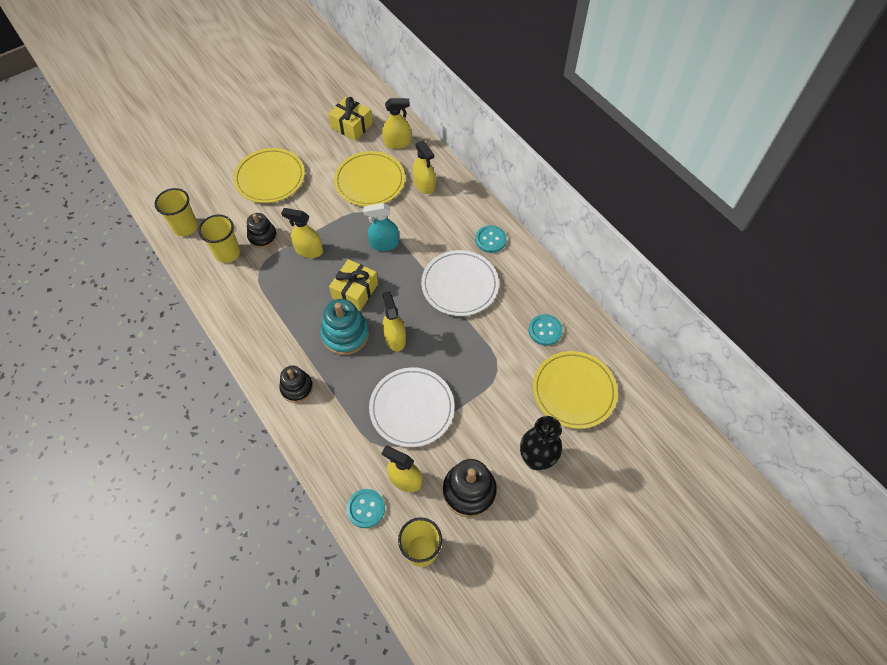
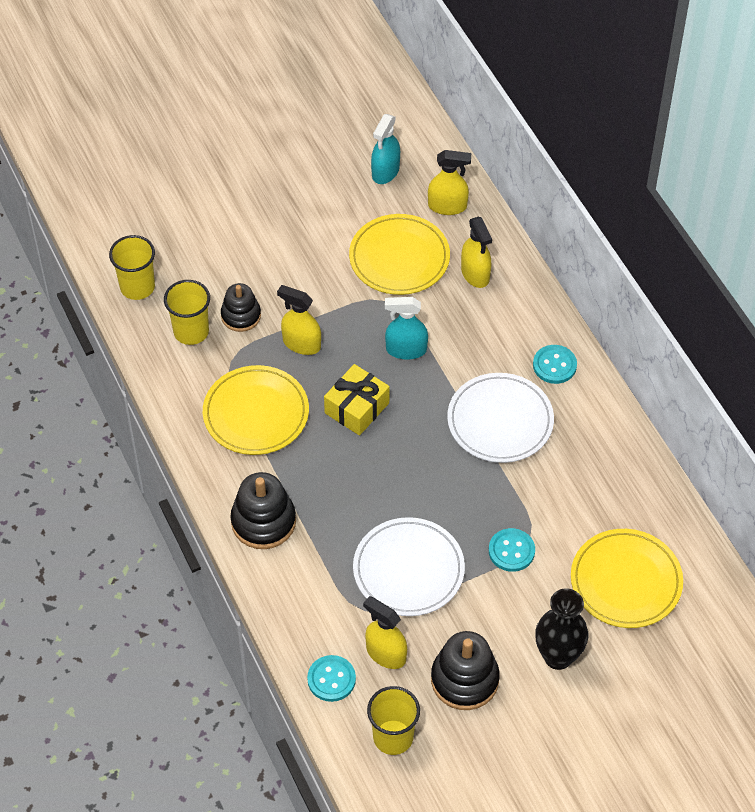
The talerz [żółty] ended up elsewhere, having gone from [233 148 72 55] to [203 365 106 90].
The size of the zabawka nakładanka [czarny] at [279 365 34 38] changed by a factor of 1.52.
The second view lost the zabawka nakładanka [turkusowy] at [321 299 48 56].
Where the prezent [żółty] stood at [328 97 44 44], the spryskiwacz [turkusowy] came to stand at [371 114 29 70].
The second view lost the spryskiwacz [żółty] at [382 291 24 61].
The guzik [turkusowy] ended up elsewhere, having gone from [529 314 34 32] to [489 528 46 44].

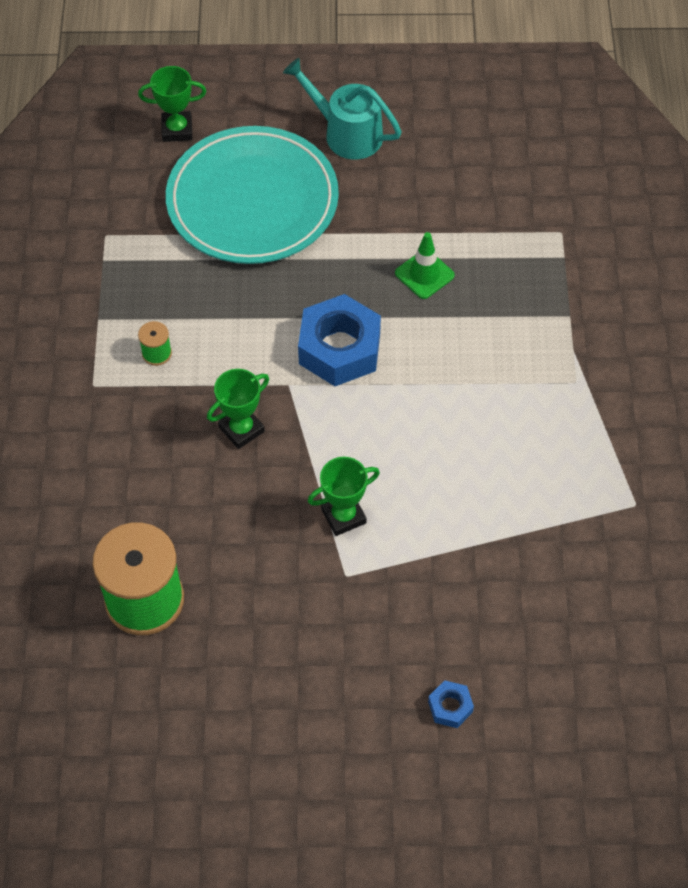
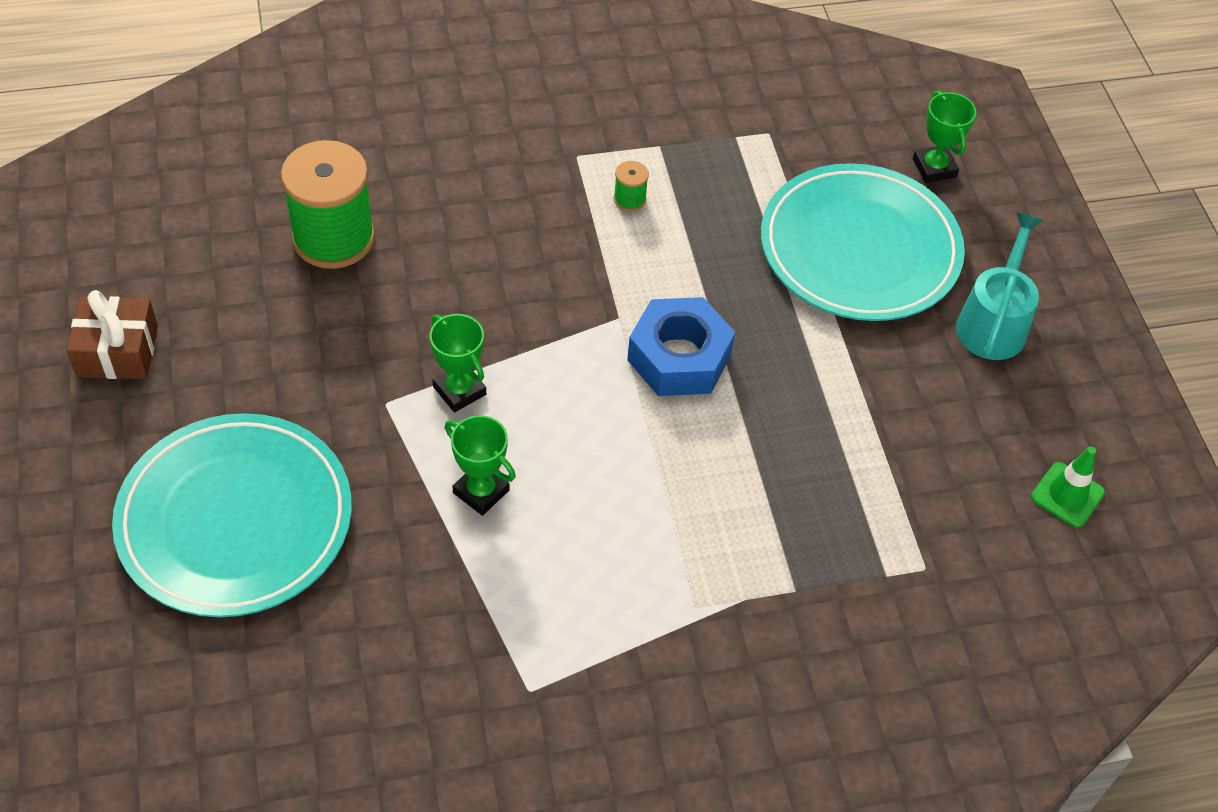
The puchar [zielony] ended up elsewhere, having gone from [207 369 62 80] to [445 415 71 101].
The pachołek [zielony] ended up elsewhere, having gone from [395 232 60 67] to [1031 446 74 82].
Where the nakrętka [niebieski] stood at [428 680 46 48], the talerz [turkusowy] came to stand at [112 413 240 204].
The second view gained the prezent [brązowy] at [67 290 91 89].

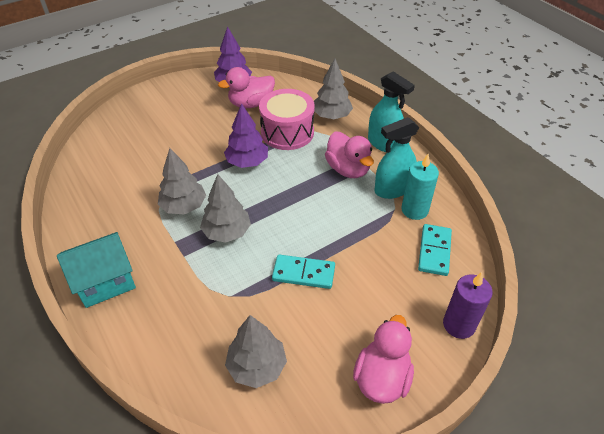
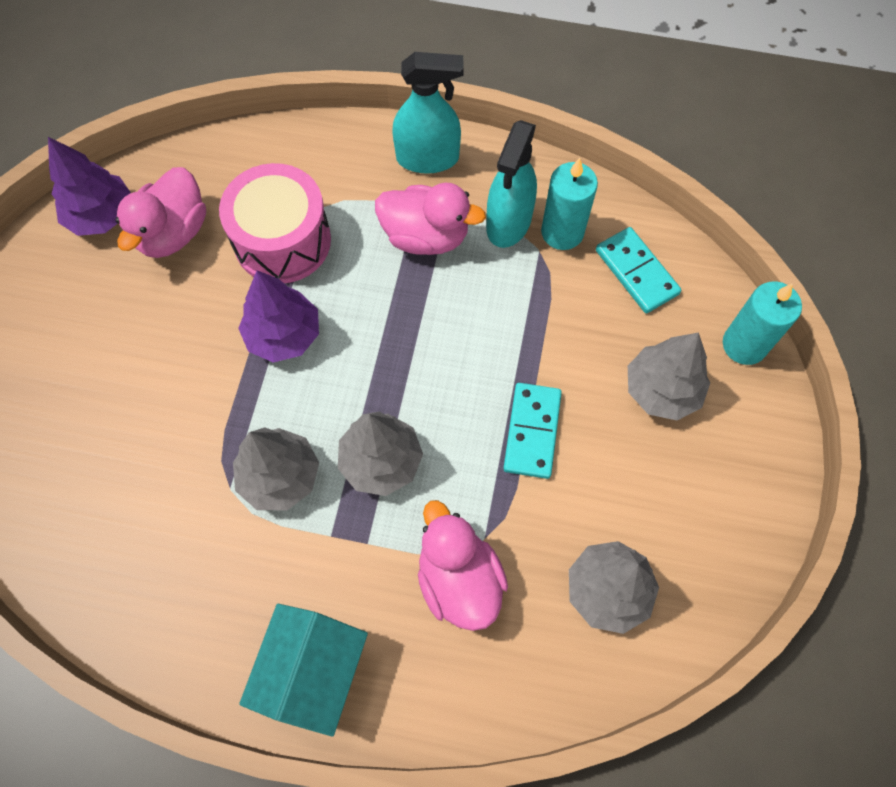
The kostka domina [turkusowy] at [272 255 63 34] ended up facing another way, 45 degrees counterclockwise from before.
The drzewko [szary] ended up elsewhere, having gone from [314 59 39 60] to [628 333 82 87].
The kaczka [różowy] ended up elsewhere, having gone from [353 315 61 89] to [418 500 90 131].
What was the świeca [fioletowy] at [443 272 50 67] turned into the świeca [turkusowy] at [723 281 79 84].

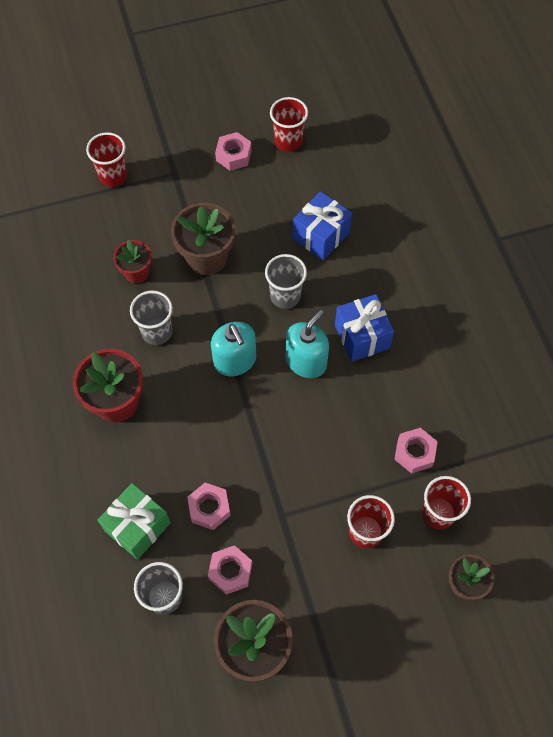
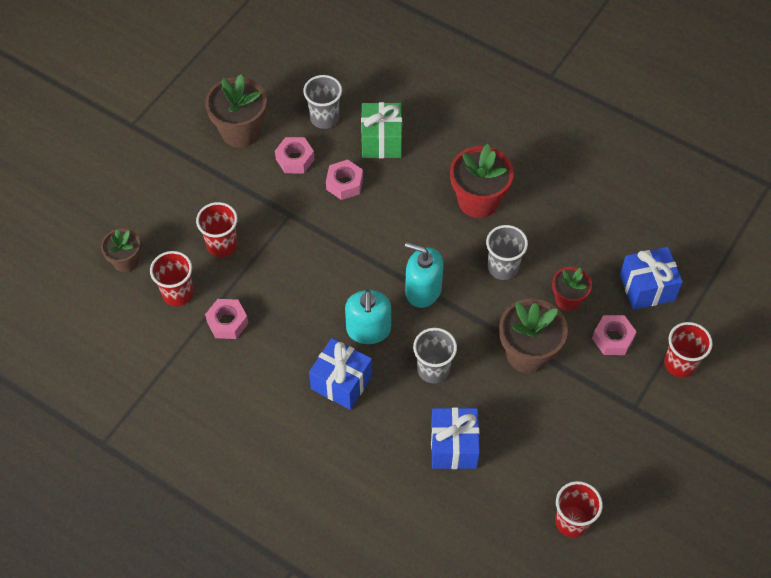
The nakrętka [różowy] ended up elsewhere, having gone from [215 132 37 39] to [592 315 45 40].
The second view gained the prezent [niebieski] at [620 247 63 63].

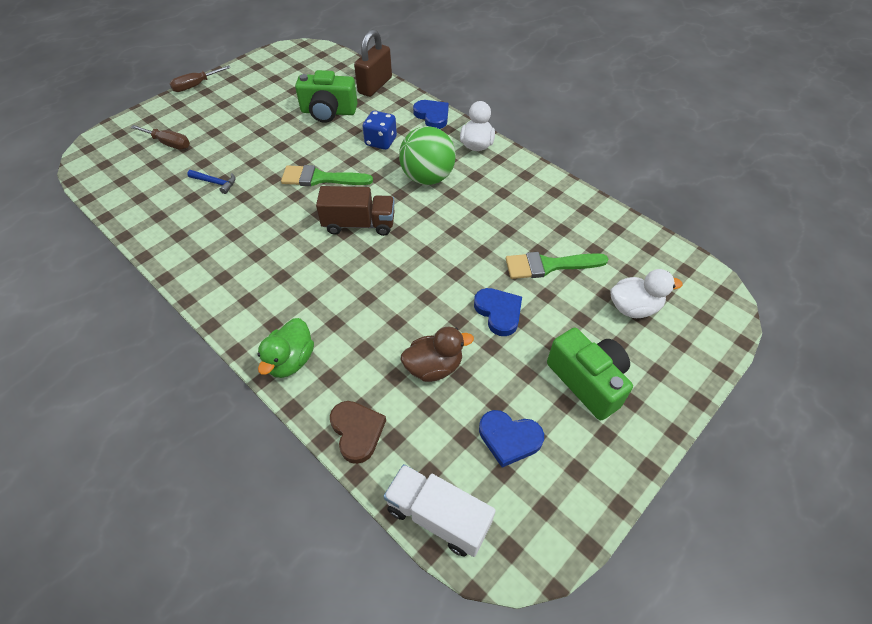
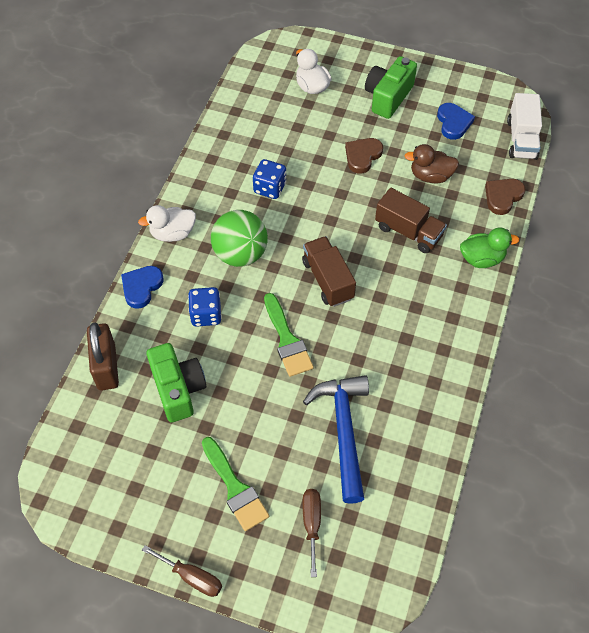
The size of the młotek [niebieski] at [187 170 49 24] changed by a factor of 2.31.
The kłódka [brązowy] at [354 29 38 68] ended up facing another way, 75 degrees clockwise from before.
The kaczka [brązowy] at [401 327 73 55] ended up facing another way, 45 degrees counterclockwise from before.
What was the serce [niebieski] at [474 288 48 48] turned into the serce [brązowy] at [345 138 38 36].
The pędzel [zielony] ended up elsewhere, having gone from [506 252 102 27] to [202 437 67 94].
The second view gained the kostka do gry [niebieski] at [253 159 33 40].
The second view gained the ciężarówka [brązowy] at [375 188 72 65].

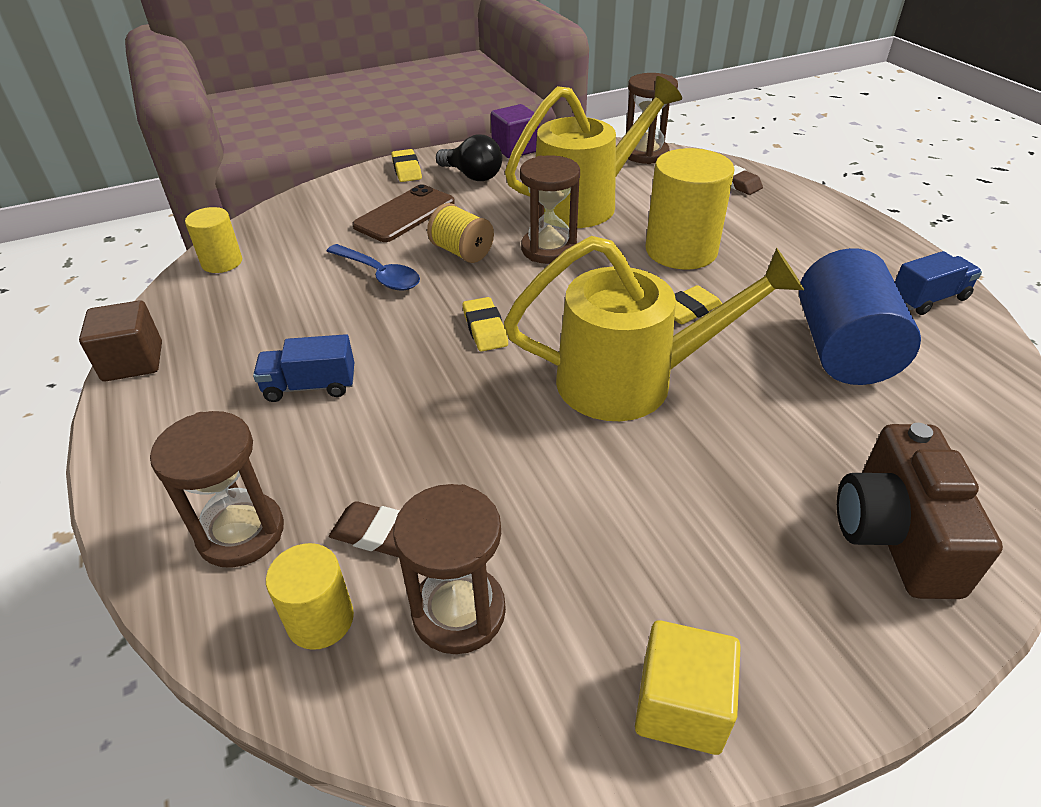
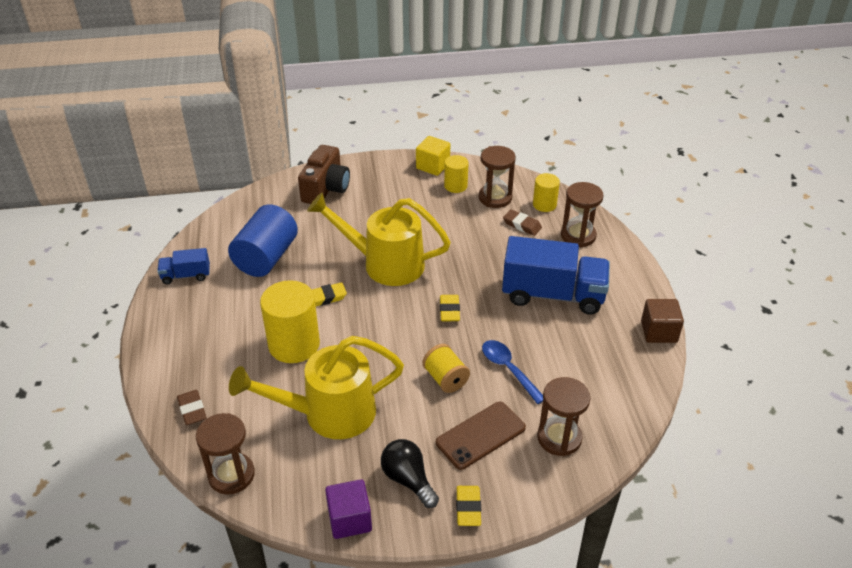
The walec [żółty] ended up elsewhere, having gone from [185 207 57 66] to [444 155 25 38].
The size of the ciężarówka [niebieski] at [253 334 102 68] changed by a factor of 2.04.
The klepsydra [brązowy] ended up elsewhere, having gone from [520 155 60 109] to [537 377 54 79].

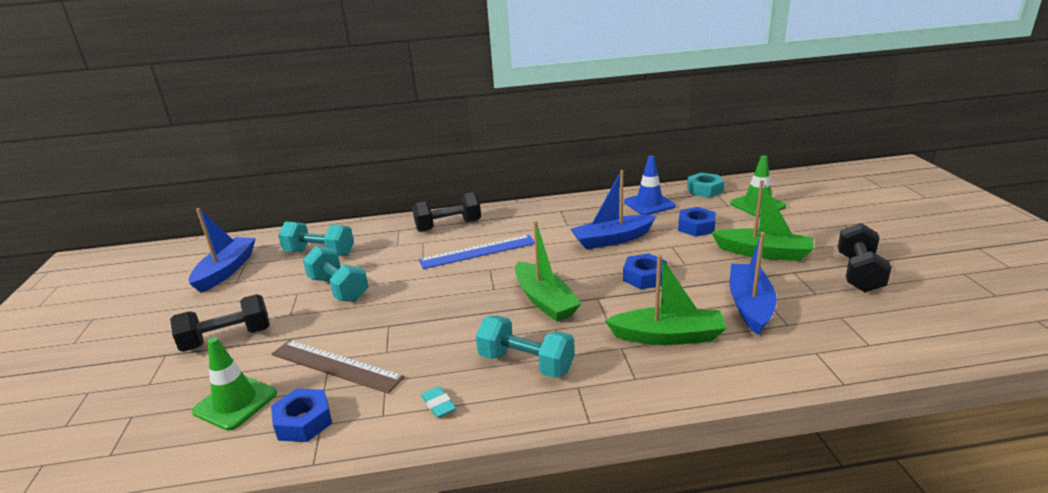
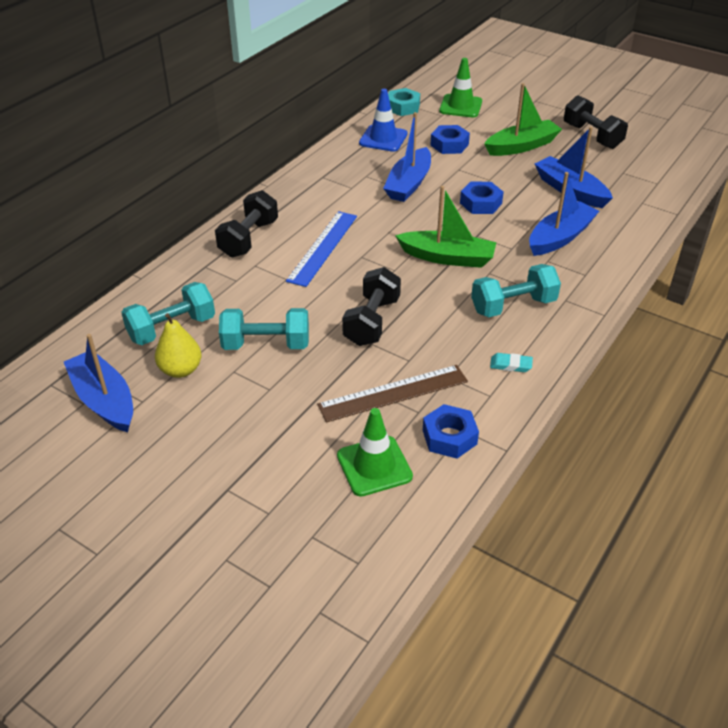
The hantel [czarny] ended up elsewhere, having gone from [170 294 100 58] to [342 267 59 79].
What was the łódka [zielony] at [605 255 122 90] turned into the łódka [niebieski] at [529 172 70 84].
The second view gained the gruszka [żółty] at [155 313 46 65].

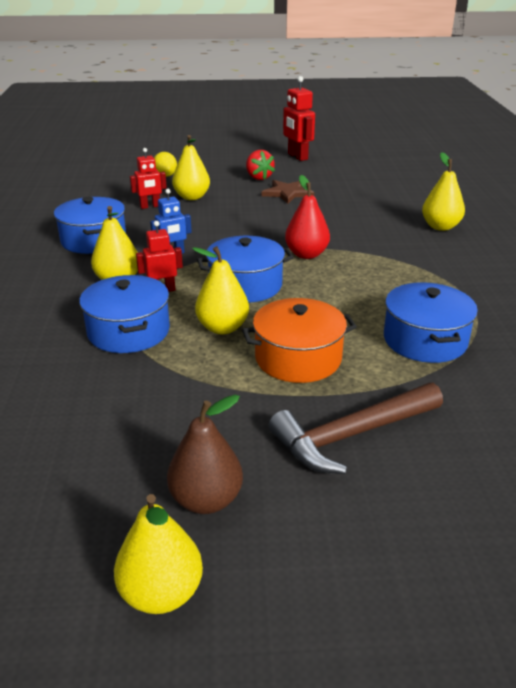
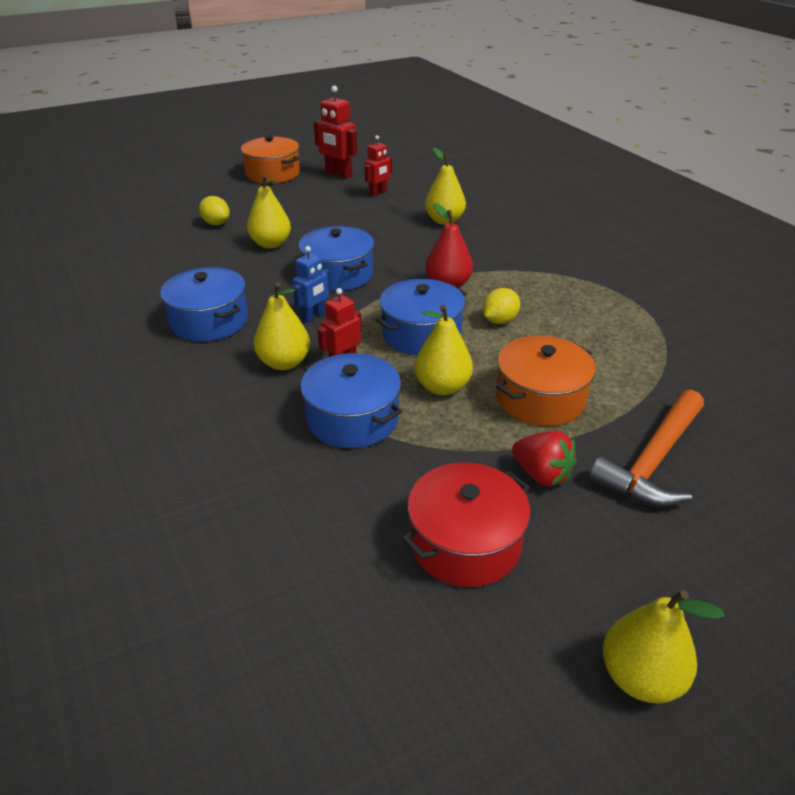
The robot [czerwony] ended up elsewhere, having gone from [130 148 37 61] to [365 135 27 62].
The second view lost the gruszka [brązowy] at [167 395 76 119].
The truskawka [czerwony] ended up elsewhere, having gone from [246 150 29 30] to [512 431 65 56].
The second view lost the gwiazda [brązowy] at [262 180 52 24].
What was the młotek [brązowy] at [269 383 174 91] turned into the młotek [pomarańczowy] at [589 389 115 118].
The garnek [niebieski] ended up elsewhere, having gone from [384 282 94 81] to [299 226 75 65].
The gruszka [żółty] ended up elsewhere, having gone from [422 152 43 79] to [425 148 41 77].
The second view gained the garnek [pomarańczowy] at [241 135 59 48].
The second view gained the garnek [czerwony] at [402 463 129 124].
The second view gained the cytryna [żółty] at [482 288 38 36].

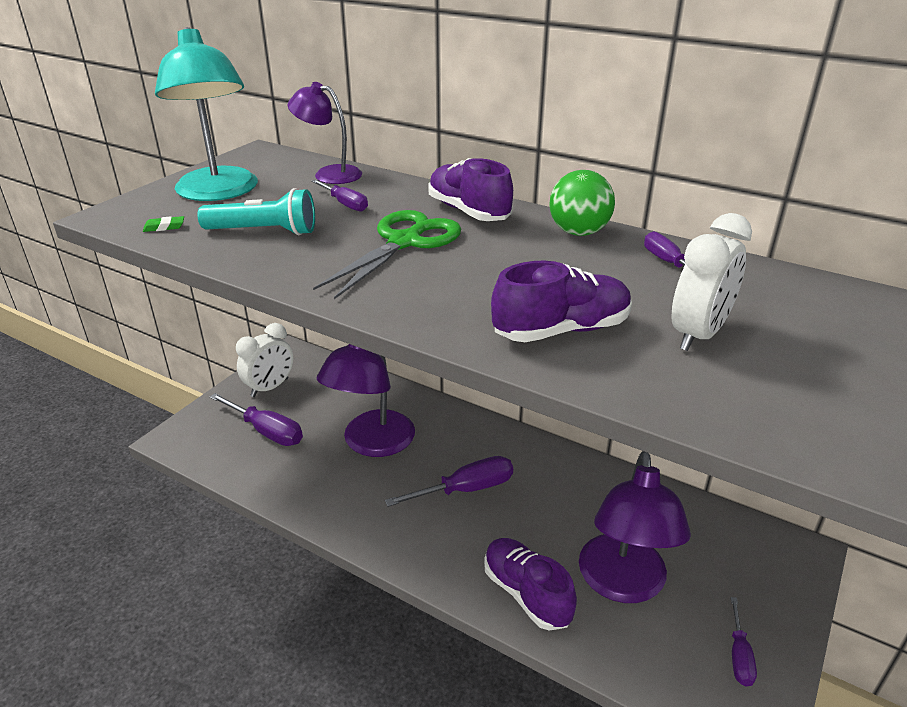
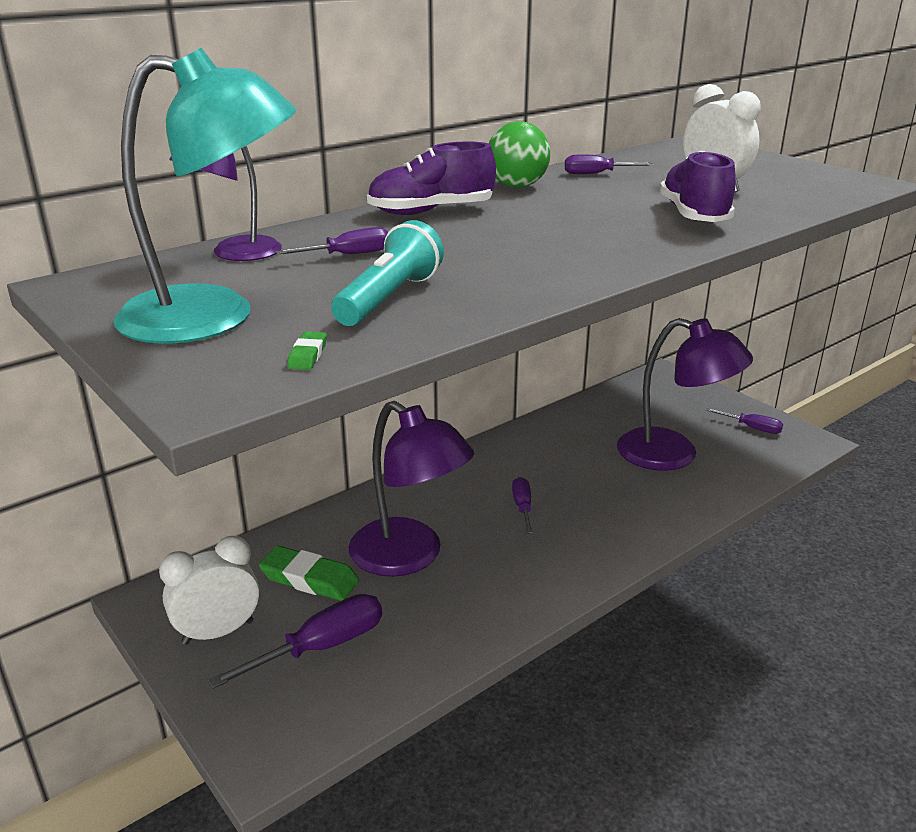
The budzik [biały] at [236 323 57 74] ended up facing another way, 90 degrees counterclockwise from before.
The second view lost the nożyczki [zielony] at [313 210 148 89].
The size of the śrubokręt [fioletowy] at [385 456 128 51] changed by a factor of 0.59.
The second view lost the but [fioletowy] at [484 538 93 93].
The second view gained the gumka do mazania [zielony] at [259 546 100 55].

